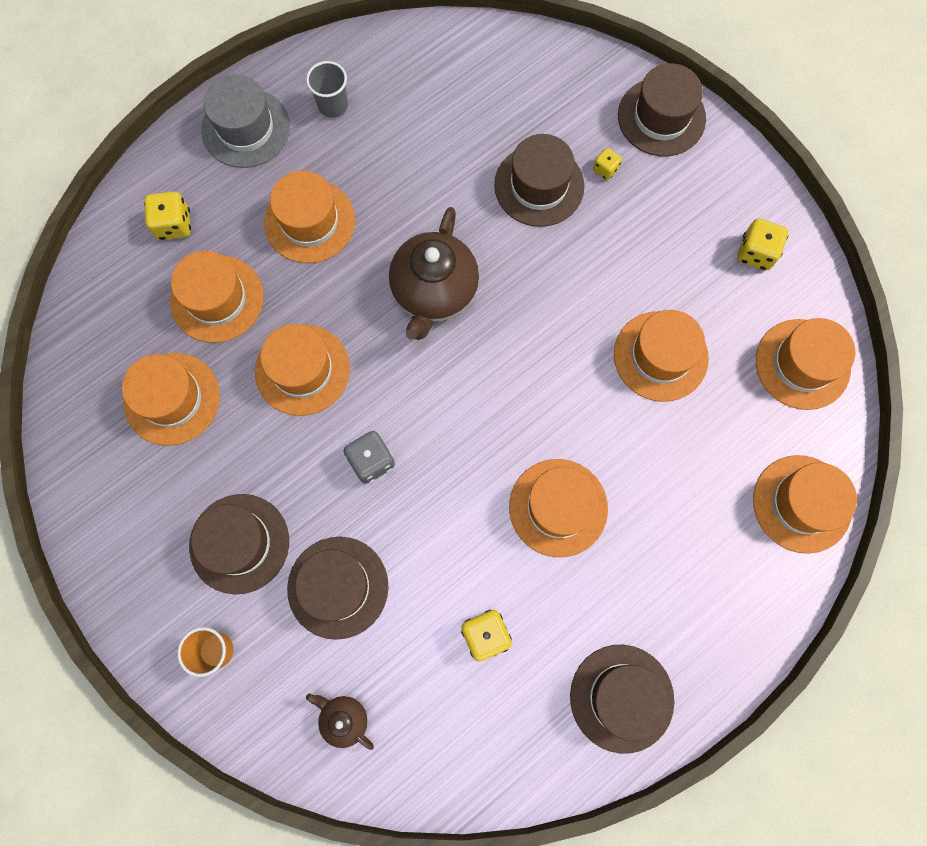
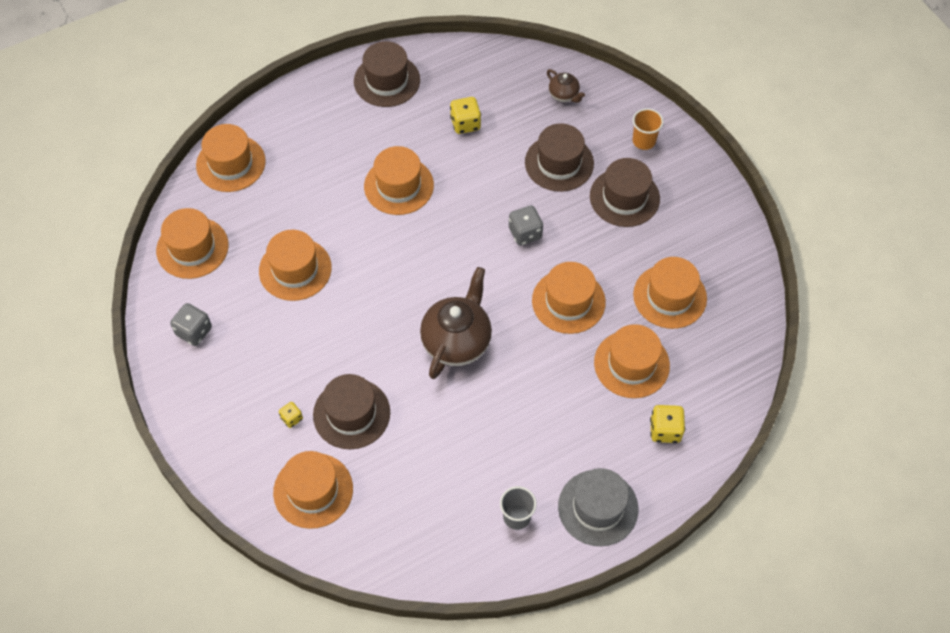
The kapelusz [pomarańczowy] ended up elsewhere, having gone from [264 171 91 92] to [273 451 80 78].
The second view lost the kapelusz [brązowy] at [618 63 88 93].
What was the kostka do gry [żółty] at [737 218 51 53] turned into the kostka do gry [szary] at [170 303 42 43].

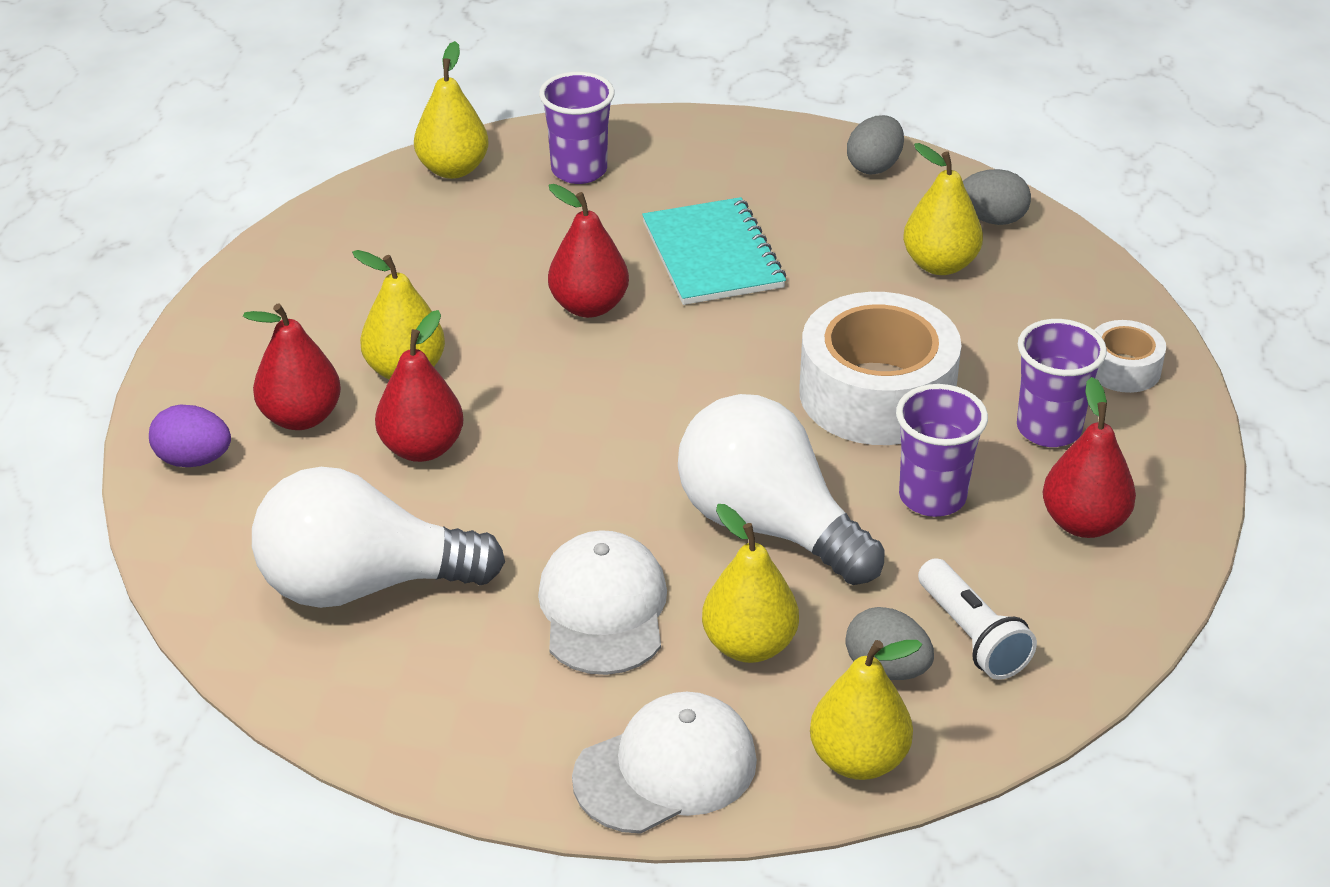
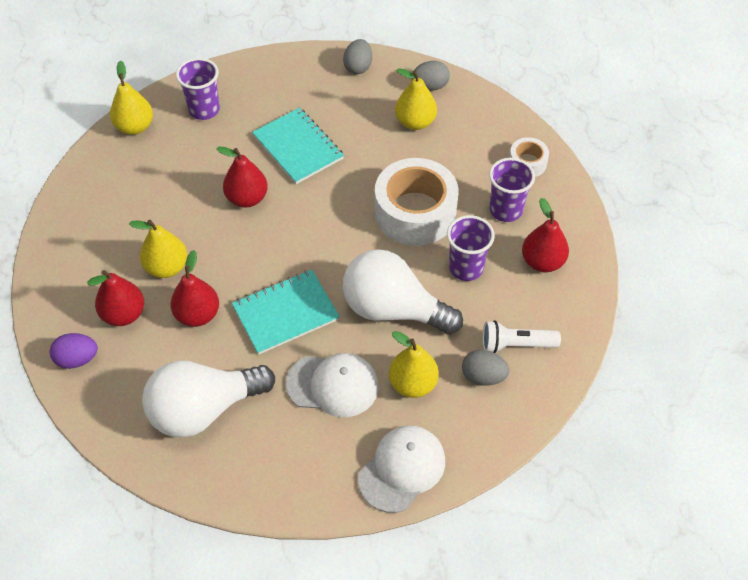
The czapka [biały] at [538 530 129 145] ended up facing another way, 120 degrees clockwise from before.
The second view lost the gruszka [żółty] at [810 640 112 140].
The latarka [biały] at [918 558 119 122] ended up facing another way, 135 degrees clockwise from before.
The second view gained the zeszyt [turkusowy] at [232 270 108 85].

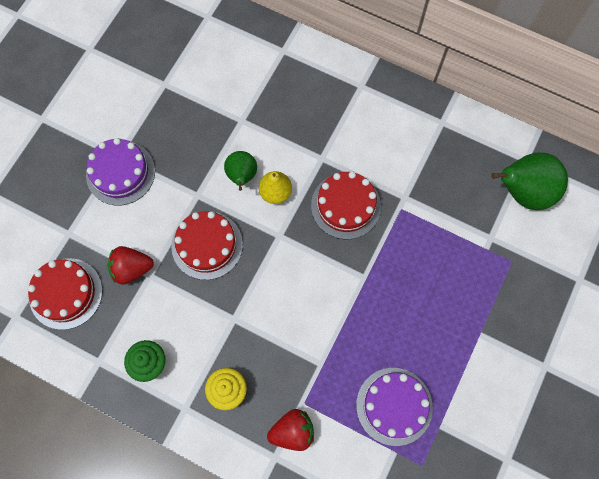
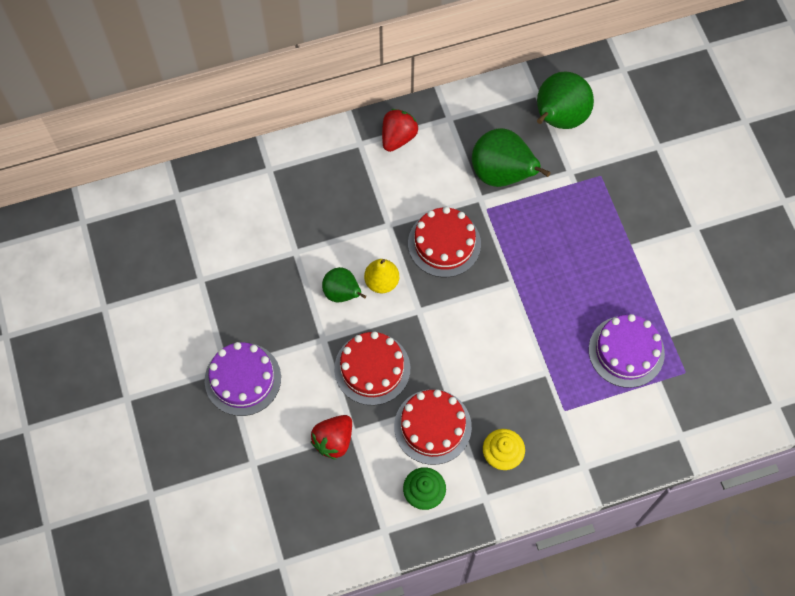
The tort [czerwony] ended up elsewhere, having gone from [28 258 75 72] to [394 389 78 76].
The truskawka [czerwony] ended up elsewhere, having gone from [267 409 47 42] to [382 109 36 43].
The second view gained the gruszka [zielony] at [472 128 79 59].

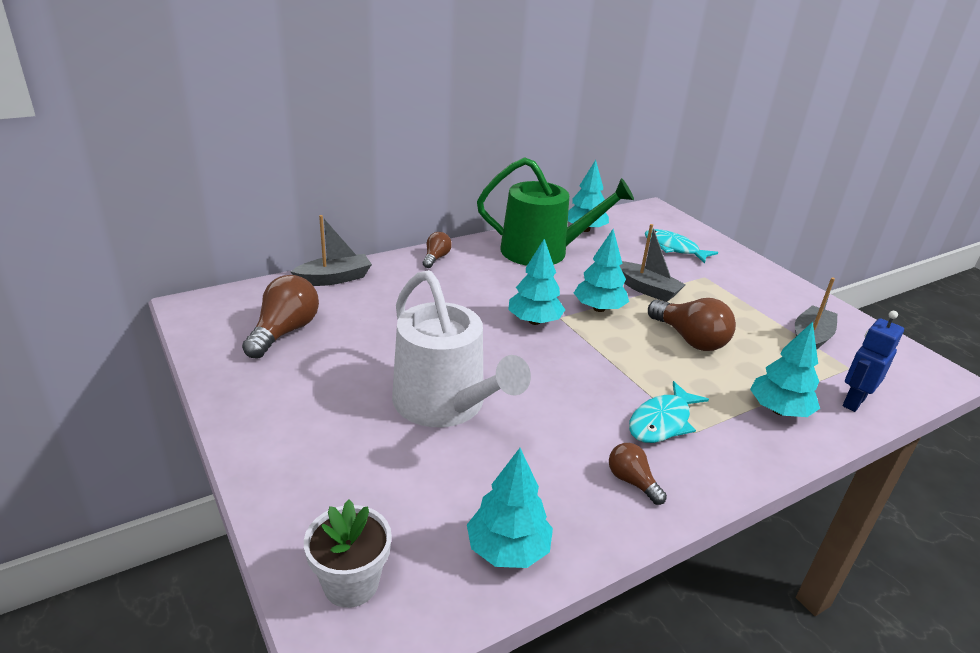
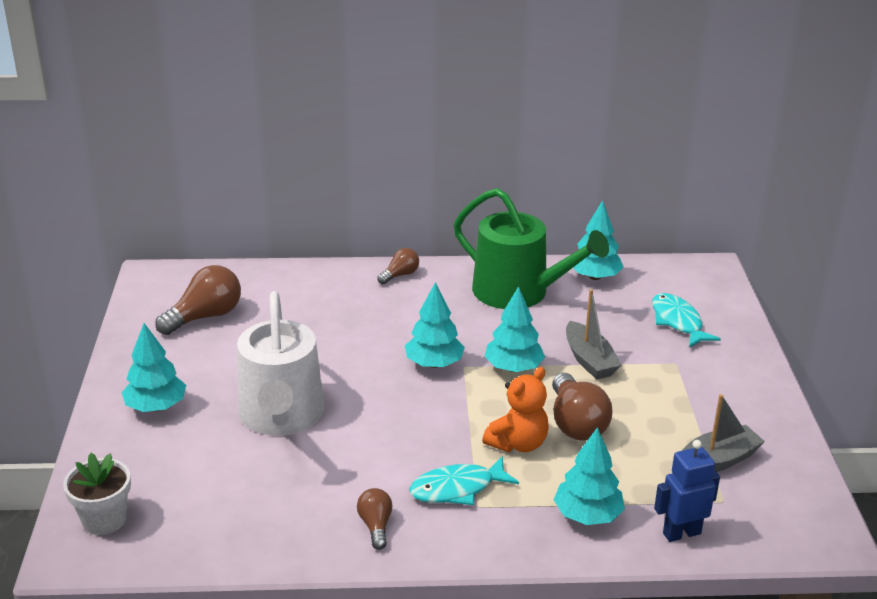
The second view lost the łódka [szary] at [291 215 81 71].
The drzewko [turkusowy] ended up elsewhere, having gone from [467 448 86 120] to [122 323 64 89].
The second view gained the miś [pomarańczowy] at [482 367 67 85].

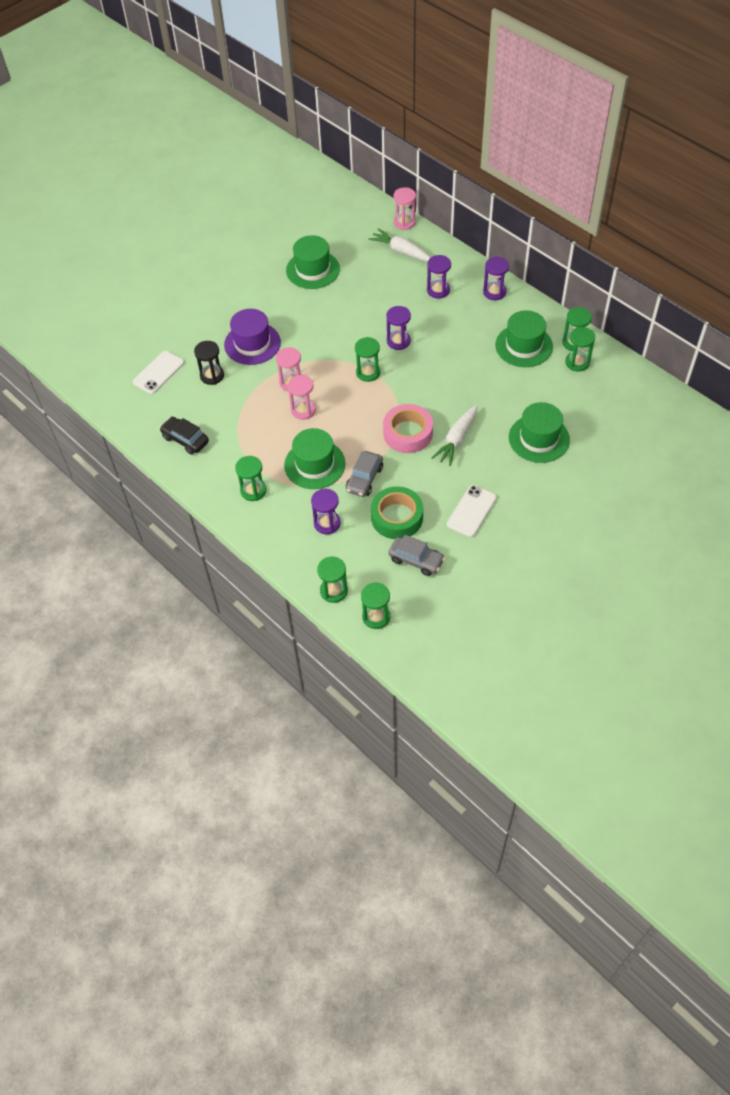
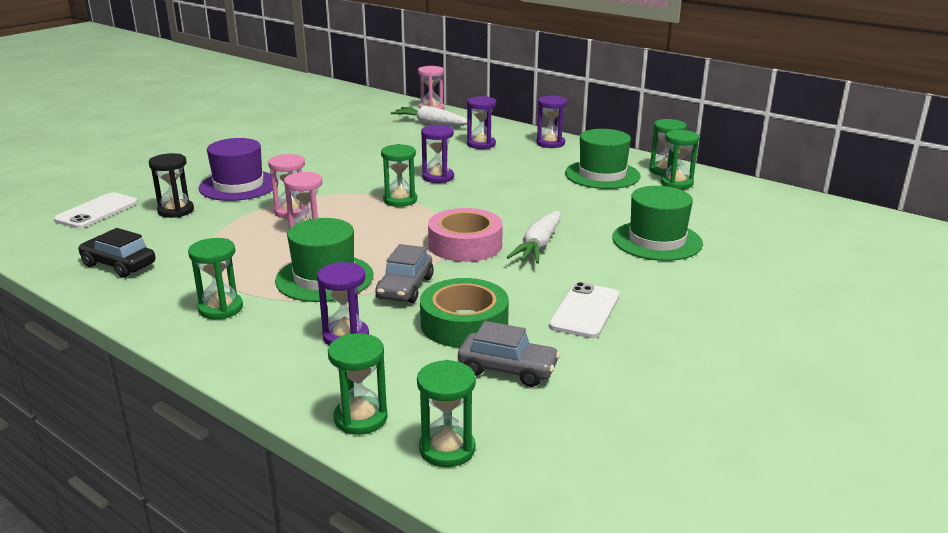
The second view lost the kapelusz [zielony] at [286 235 54 54].

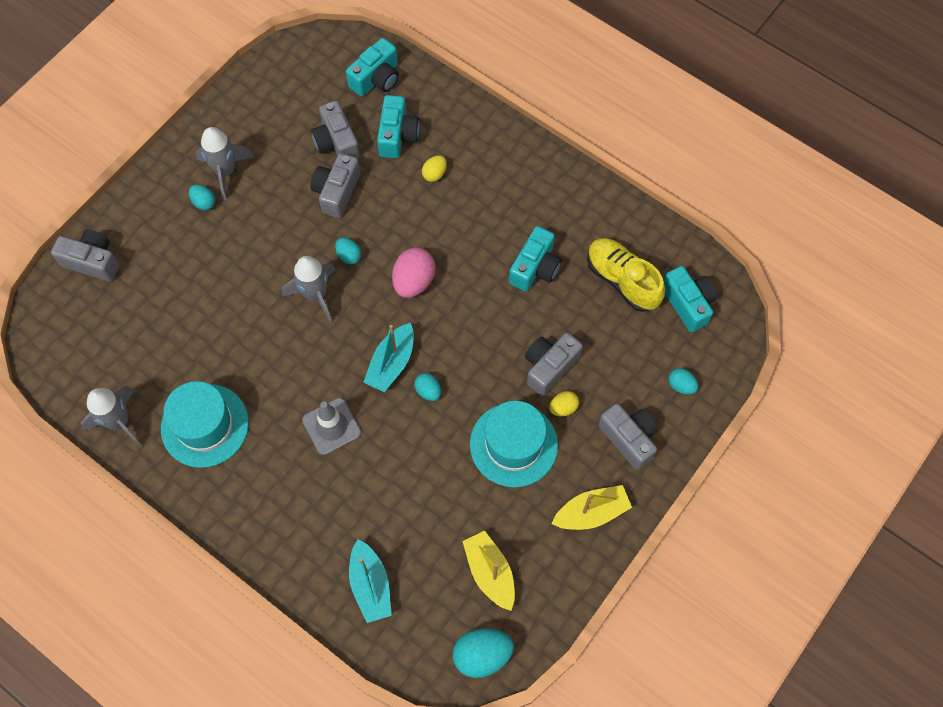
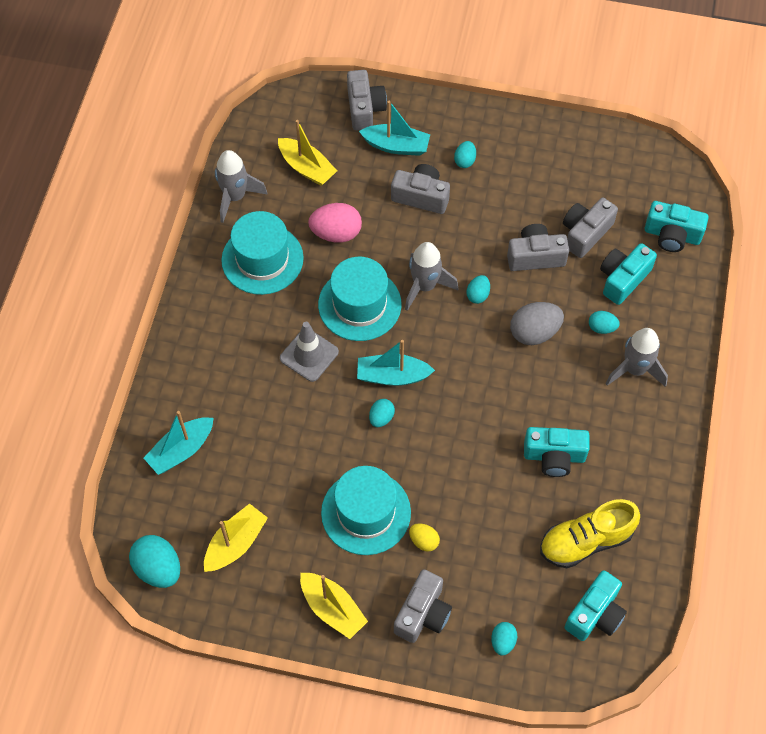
The rakieta [szary] ended up elsewhere, having gone from [196 127 58 73] to [605 328 63 59].
The aparat fotograficzny [turkusowy] at [377 95 43 63] ended up facing another way, 150 degrees clockwise from before.
The jajko [różowy] ended up elsewhere, having gone from [392 247 43 51] to [308 203 54 39].
What was the jajko [żółty] at [422 155 25 27] turned into the jajko [turkusowy] at [589 311 31 23].
The aparat fotograficzny [szary] ended up elsewhere, having gone from [525 333 58 63] to [391 164 59 50].
The but [żółty] at [587 238 78 74] ended up facing another way, 135 degrees counterclockwise from before.
The second view gained the łódka [żółty] at [278 120 59 66].
The second view gained the kapelusz [turkusowy] at [318 257 83 84].
The second view gained the łódka [turkusowy] at [359 101 71 55].
The second view gained the jajko [szary] at [510 302 54 43].

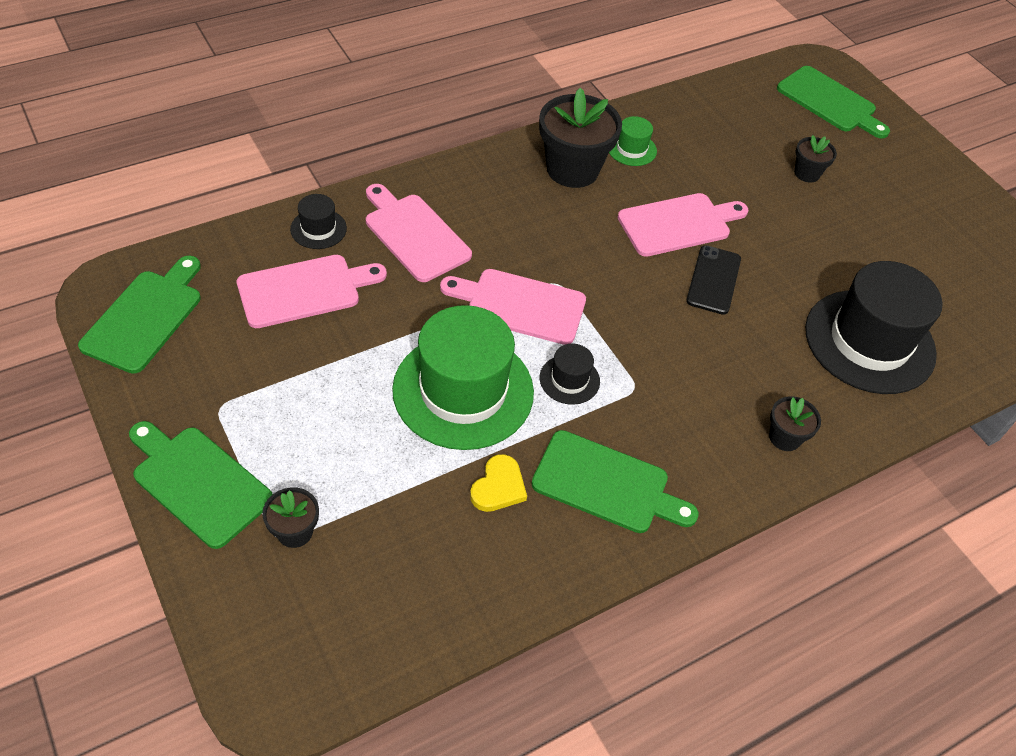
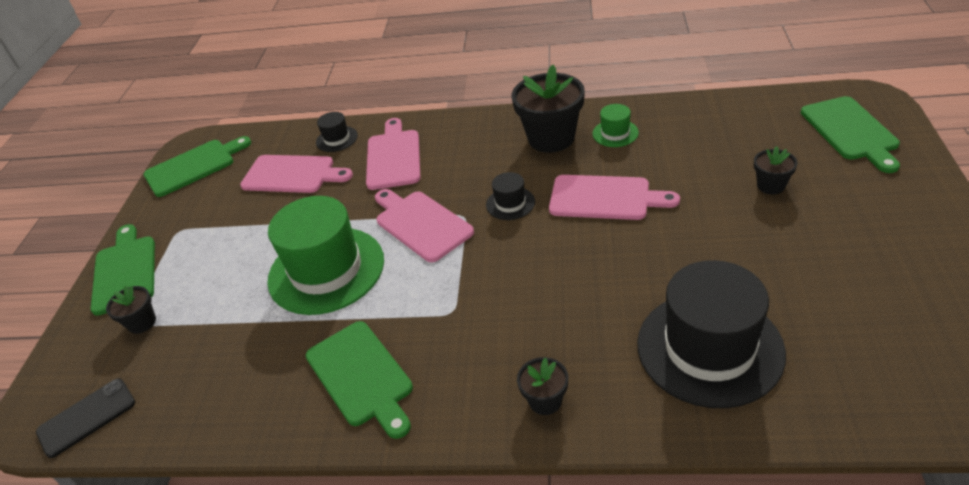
The second view lost the serce [żółty] at [470 454 57 58].
The kapelusz [czarny] ended up elsewhere, having gone from [540 343 60 62] to [486 172 49 48].
The telefon [czarny] ended up elsewhere, having gone from [686 245 55 70] to [36 378 99 80].

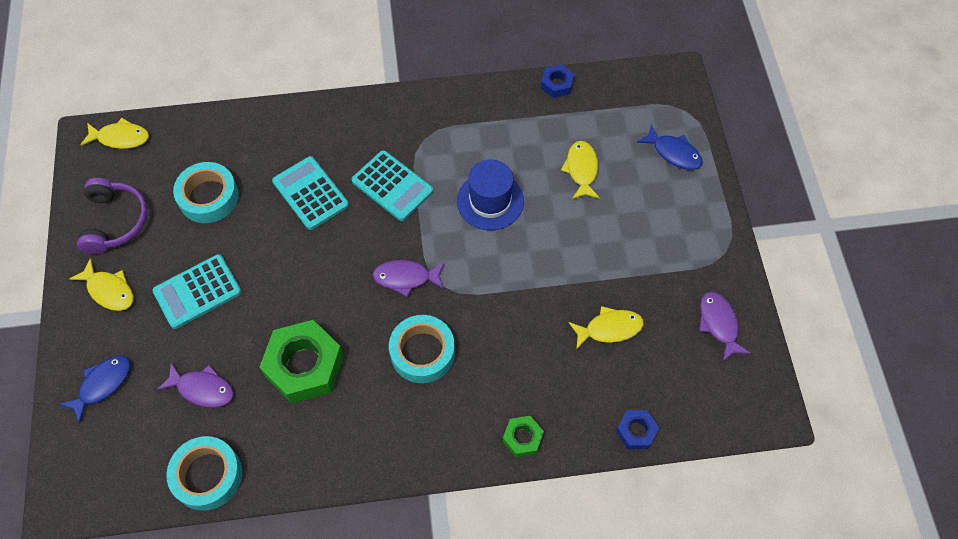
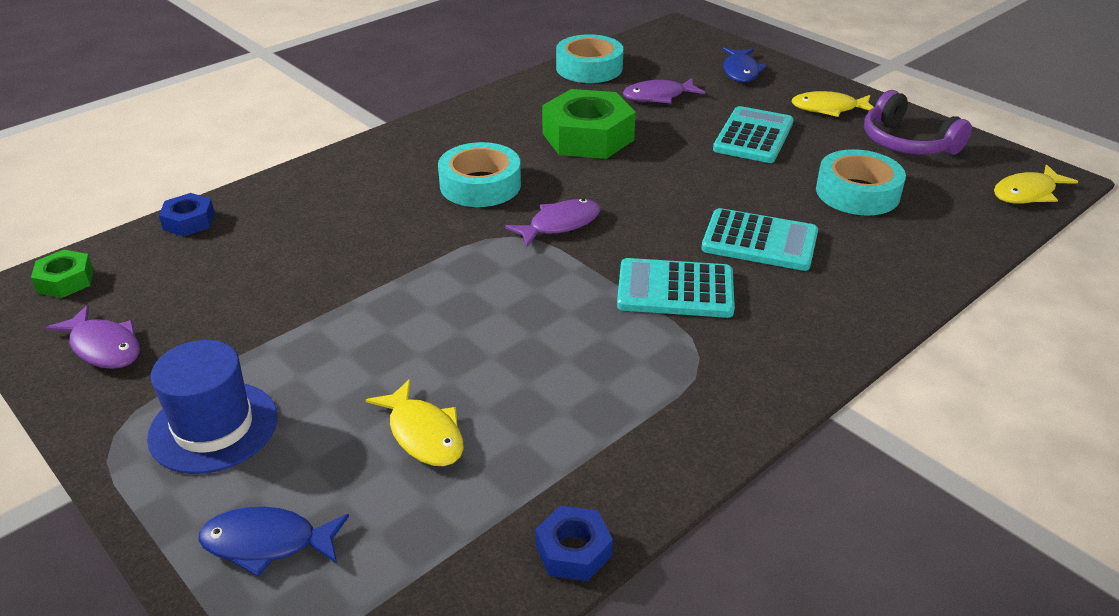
The kapelusz [niebieski] ended up elsewhere, having gone from [457 159 67 71] to [147 340 130 134].
The nakrętka [zielony] ended up elsewhere, having gone from [503 416 41 41] to [31 250 63 48].
The second view lost the ryba [żółty] at [568 306 76 44].

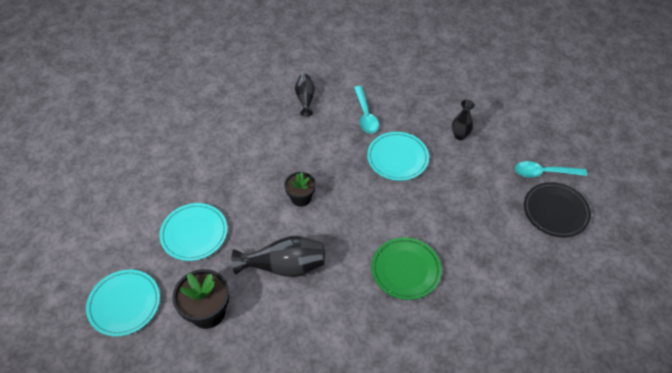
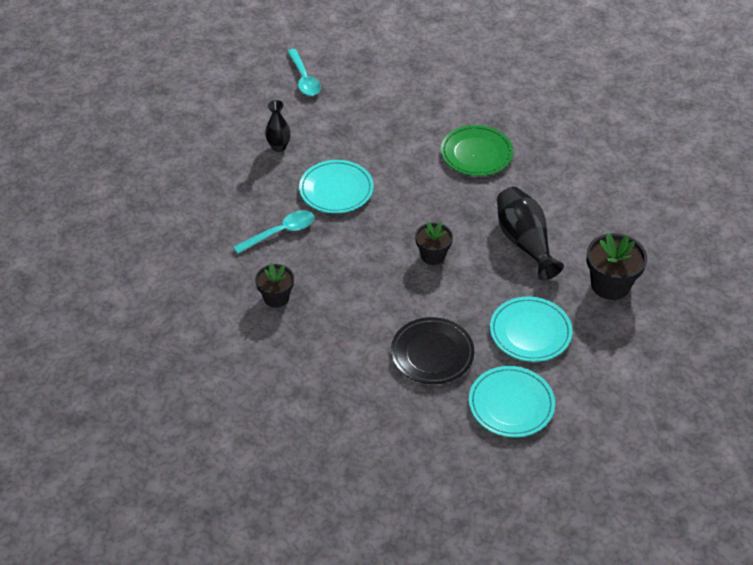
The talerz [turkusowy] ended up elsewhere, having gone from [86 270 74 66] to [469 366 86 71].
Where the wazon [czarny] stood at [295 74 20 43], the doniczka [czarny] came to stand at [255 263 39 45].
The talerz [czarny] ended up elsewhere, having gone from [524 182 67 55] to [391 317 83 67].

